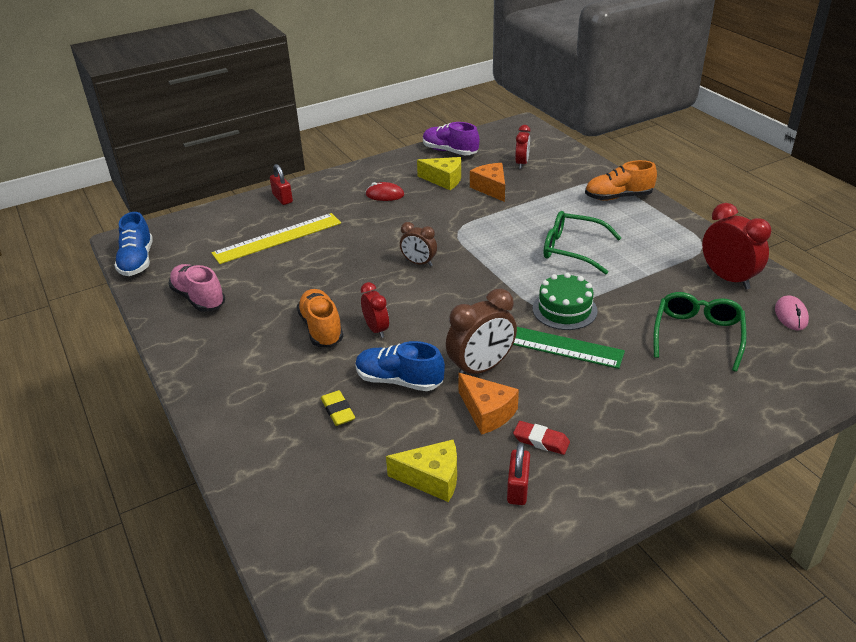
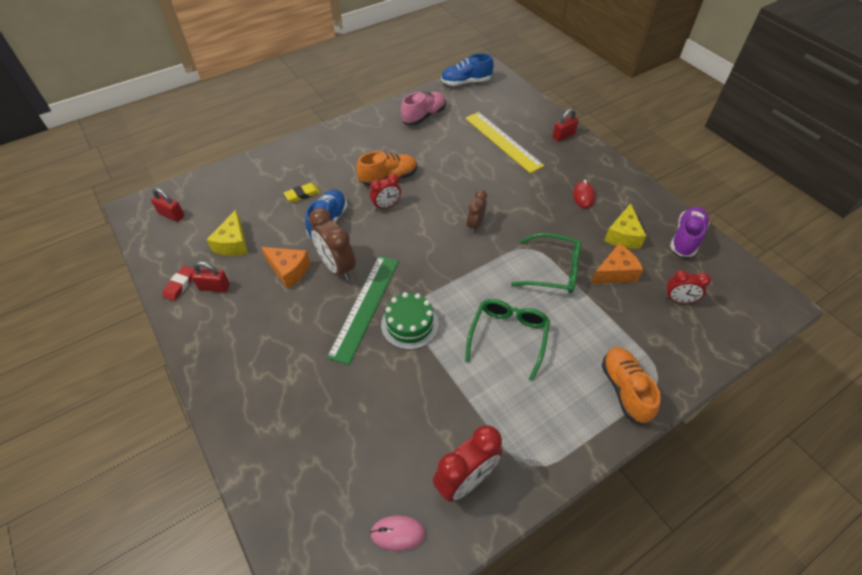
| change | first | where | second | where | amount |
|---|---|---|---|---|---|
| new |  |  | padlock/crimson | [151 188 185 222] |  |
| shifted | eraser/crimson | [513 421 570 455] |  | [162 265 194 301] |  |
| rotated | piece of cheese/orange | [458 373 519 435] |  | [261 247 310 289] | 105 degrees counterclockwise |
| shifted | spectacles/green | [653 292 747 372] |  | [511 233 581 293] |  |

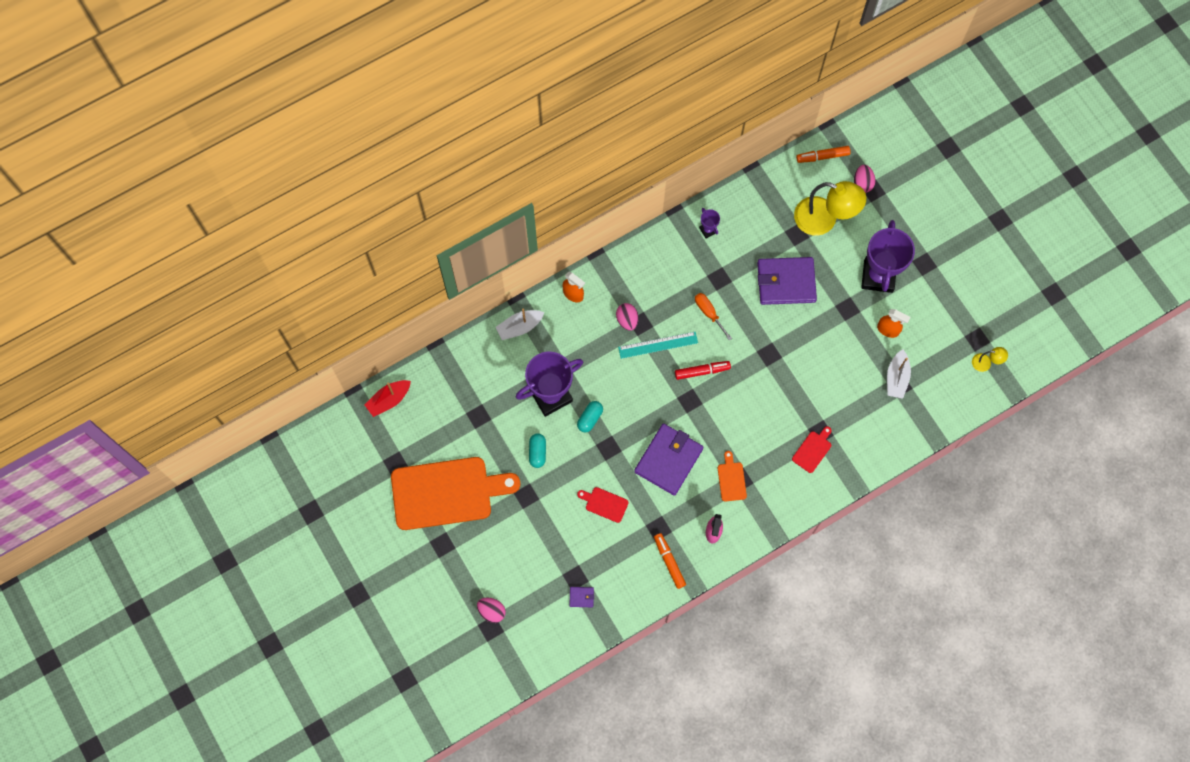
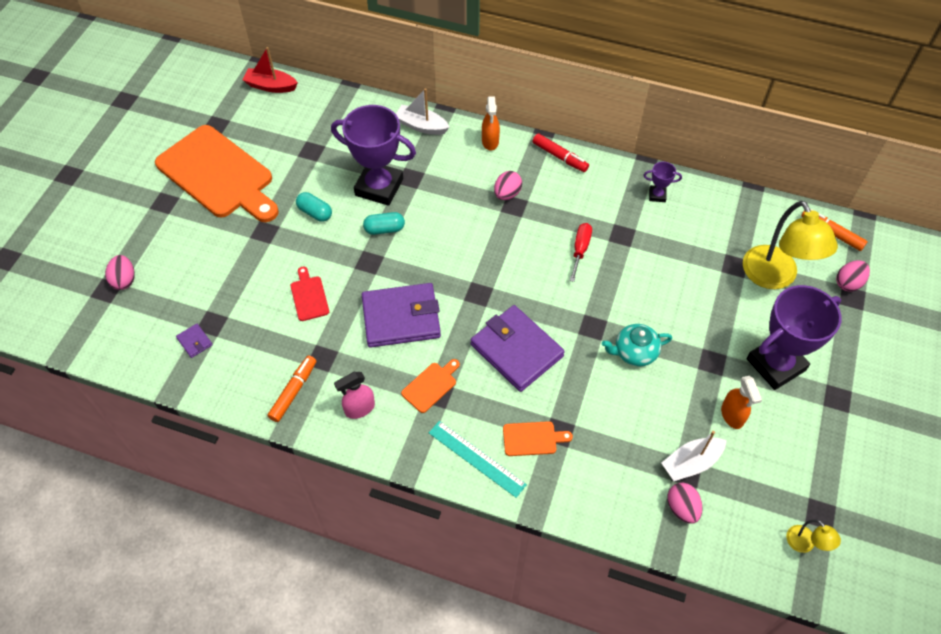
| change | first | where | second | where | amount |
|---|---|---|---|---|---|
| rotated | pill/turquoise | [529 433 546 468] |  | [296 192 332 222] | 75 degrees clockwise |
| shifted | measuring stick/turquoise | [618 332 698 359] |  | [429 421 527 498] |  |
| shifted | billfold/violet | [757 257 817 305] |  | [471 305 565 392] |  |
| repainted | chopping board/crimson | [792 426 832 473] | chopping board/orange | [503 421 573 456] |  |
| shifted | marker/crimson | [675 361 731 380] |  | [532 133 589 172] |  |
| repainted | screwdriver/orange | [695 293 732 340] | screwdriver/crimson | [570 223 592 282] |  |
| new |  |  | china teapot/turquoise | [602 324 672 367] |  |
| rotated | award cup/violet | [699 208 720 238] |  | [643 162 682 202] | 75 degrees clockwise |
| new |  |  | egg/rosy | [667 483 703 524] |  |

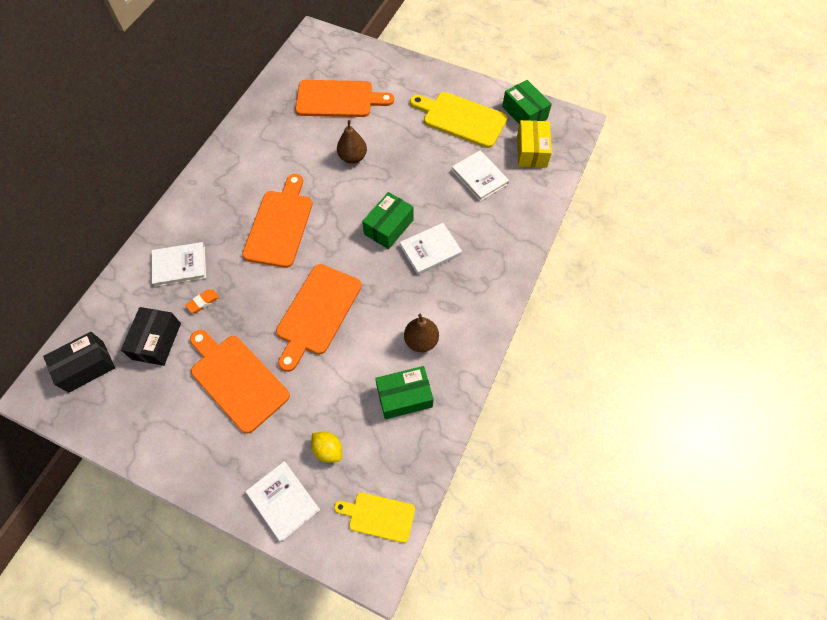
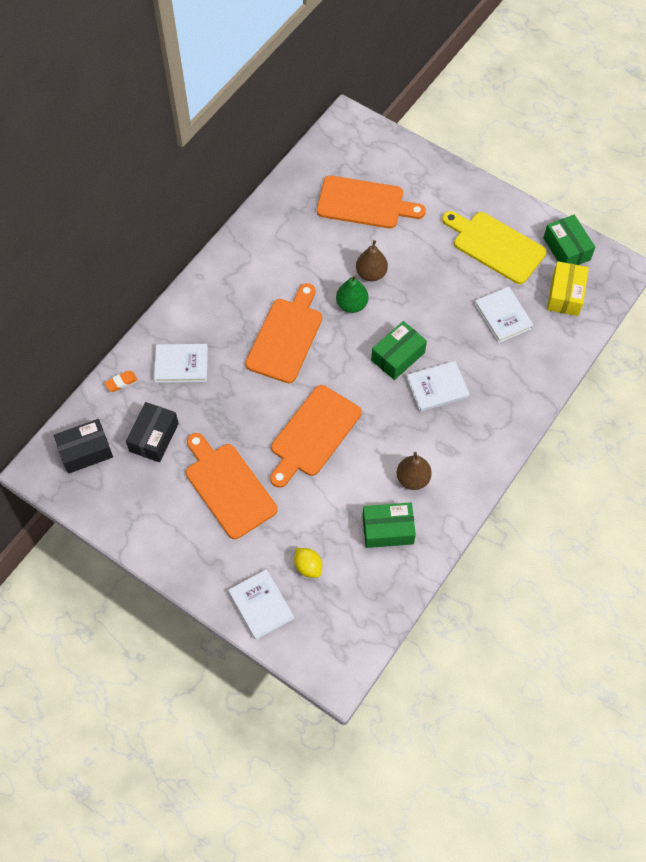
| change | first | where | second | where | amount |
|---|---|---|---|---|---|
| shifted | eraser/orange | [185 289 219 313] |  | [104 371 138 392] |  |
| new |  |  | pear/green | [336 275 368 313] |  |
| gone | chopping board/golden | [334 492 415 543] |  |  |  |

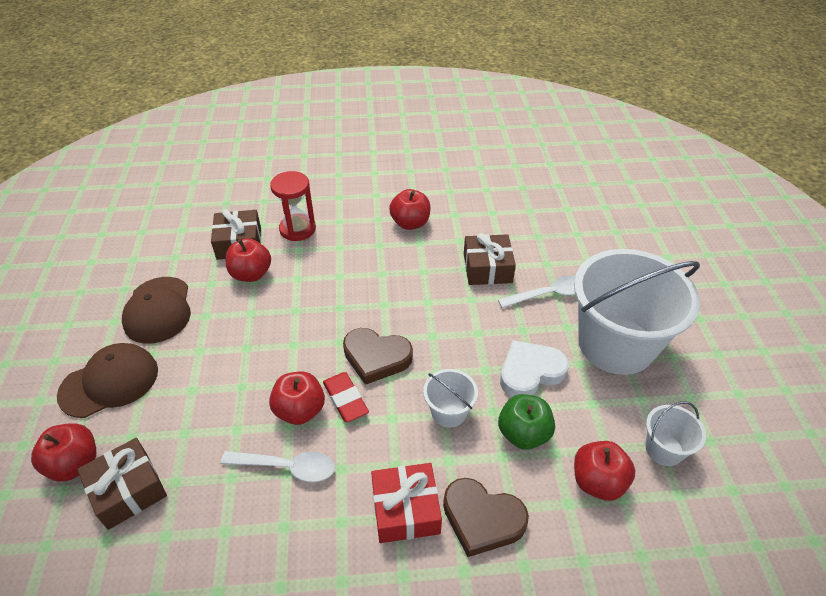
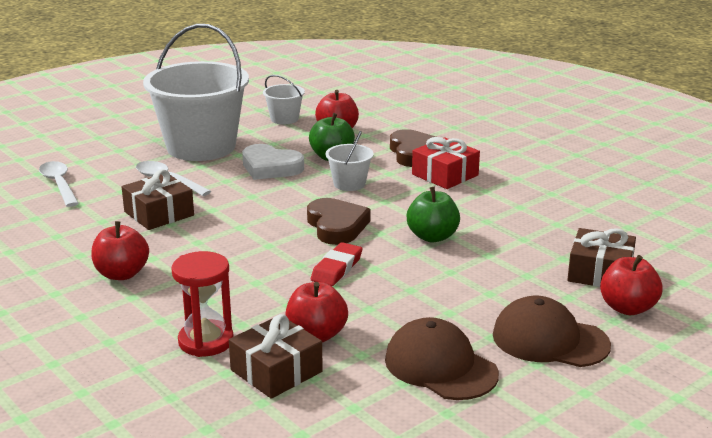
| change | first | where | second | where | amount |
|---|---|---|---|---|---|
| shifted | spoon/snow-white | [220 451 335 482] |  | [39 161 79 207] |  |
| shifted | eraser/crimson | [323 372 369 422] |  | [311 242 363 286] |  |
| rotated | baseball cap/brown | [122 277 191 344] |  | [385 317 499 400] | 90 degrees counterclockwise |
| repainted | apple fruit/crimson | [269 371 325 425] | apple fruit/green | [407 187 460 243] |  |

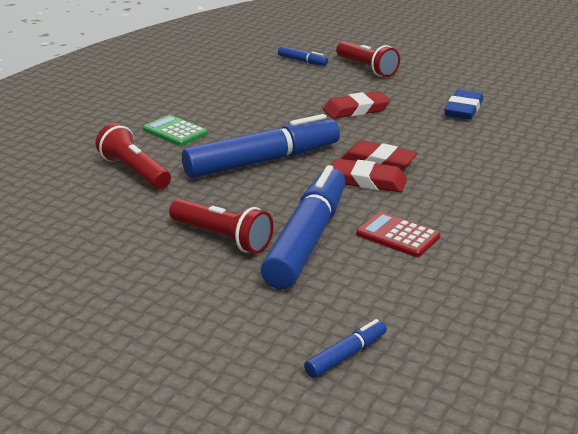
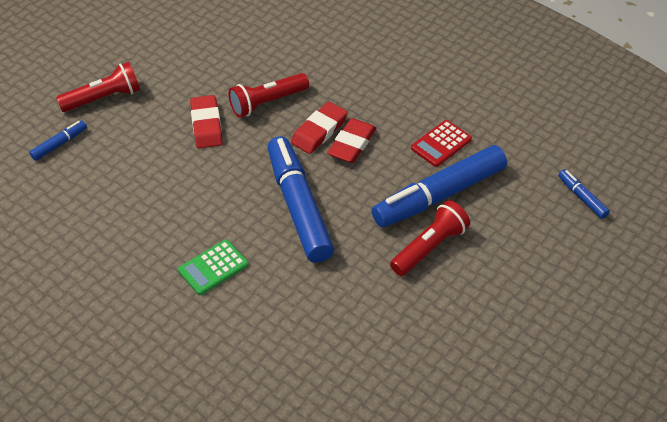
| change | first | where | second | where | amount |
|---|---|---|---|---|---|
| shifted | torch/crimson | [96 123 171 189] |  | [228 73 309 118] |  |
| rotated | marker/cobalt | [261 165 346 289] |  | [372 145 507 228] | 60 degrees counterclockwise |
| gone | eraser/cobalt | [444 90 483 120] |  |  |  |

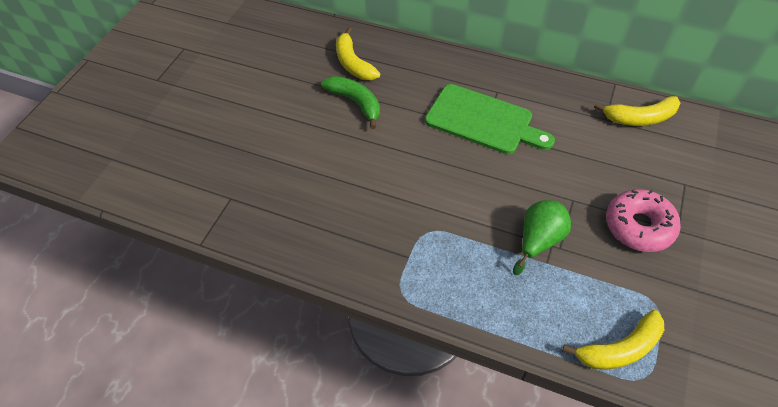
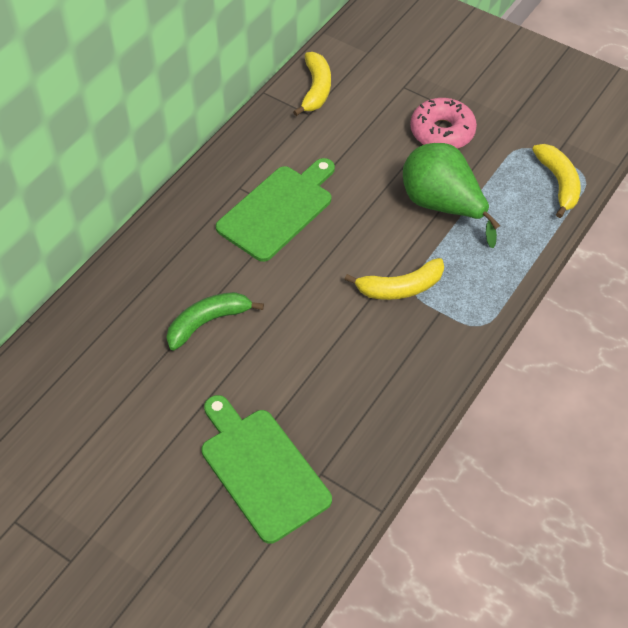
| change | first | where | second | where | amount |
|---|---|---|---|---|---|
| new |  |  | chopping board/green | [201 395 332 544] |  |
| shifted | toy banana/golden | [336 27 380 80] |  | [344 258 444 300] |  |
| scaled | pear/green | [513 200 571 275] |  | [403 143 500 248] | x1.50 |

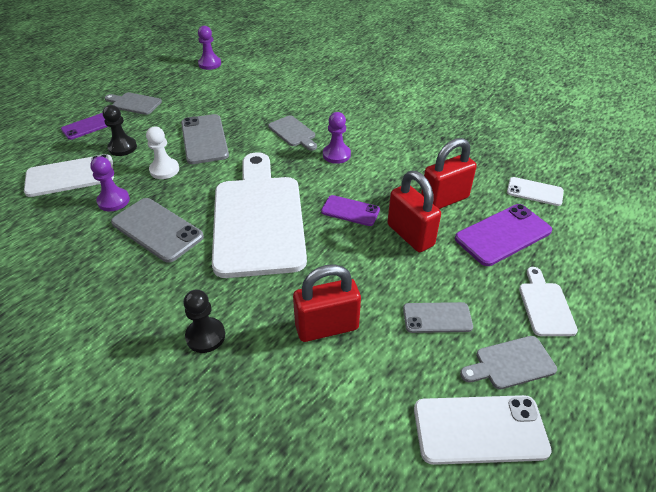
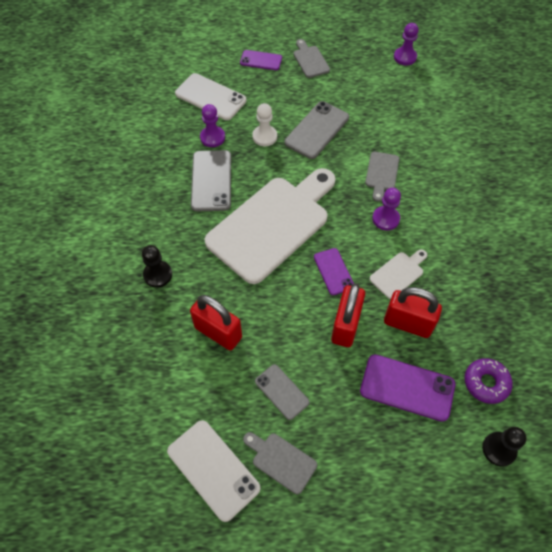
| change | first | where | second | where | amount |
|---|---|---|---|---|---|
| shifted | chopping board/snow-white | [519 267 578 336] |  | [370 249 427 299] |  |
| swapped | smartphone/snow-white | [507 177 564 206] | doughnut/violet | [465 358 513 404] |  |
| shifted | game pawn/jet-black | [103 105 137 156] |  | [482 427 527 467] |  |

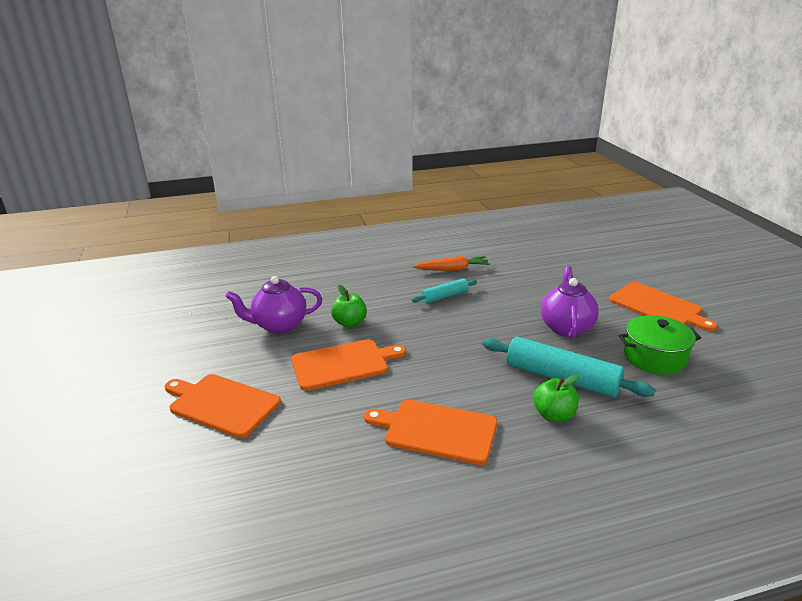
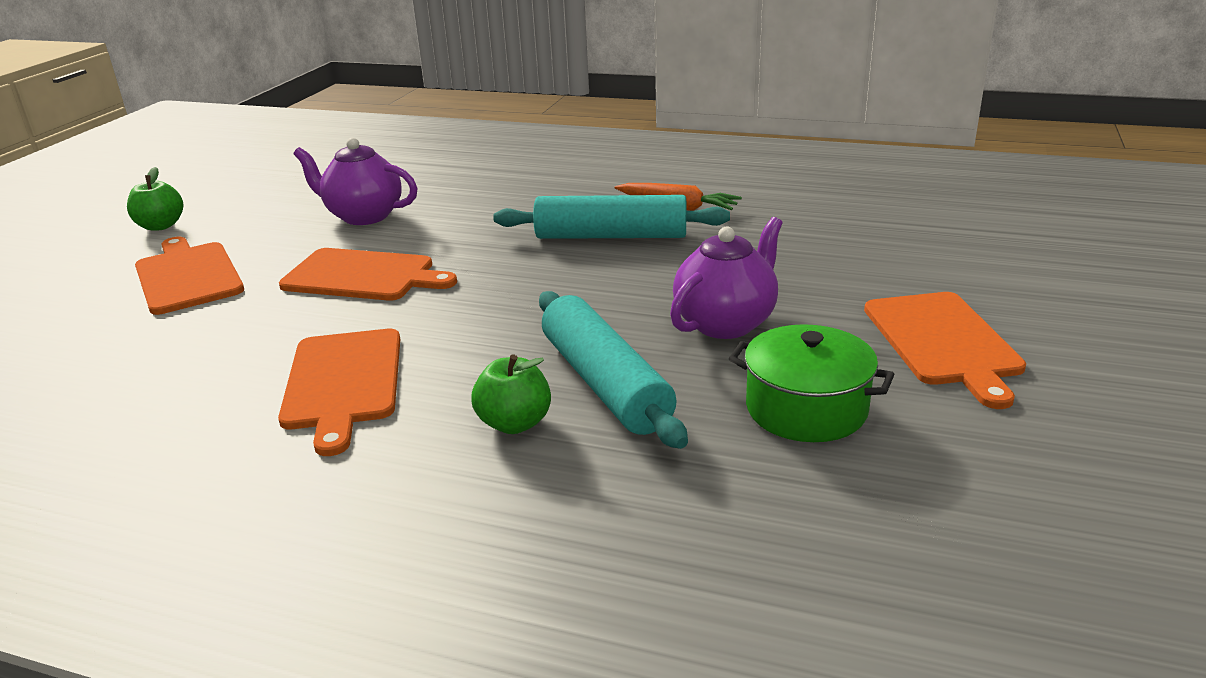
| change | first | where | second | where | amount |
|---|---|---|---|---|---|
| shifted | apple fruit/green | [331 285 367 327] |  | [127 167 183 231] |  |
| rotated | chopping board/orange | [364 400 497 465] |  | [278 329 400 456] | 150 degrees counterclockwise |
| scaled | rolling pin/turquoise | [412 278 477 303] |  | [493 195 730 239] | x1.83 |

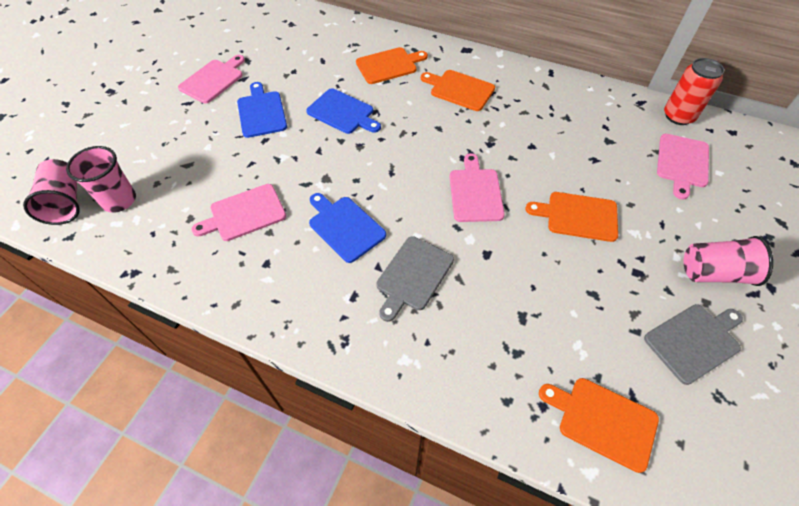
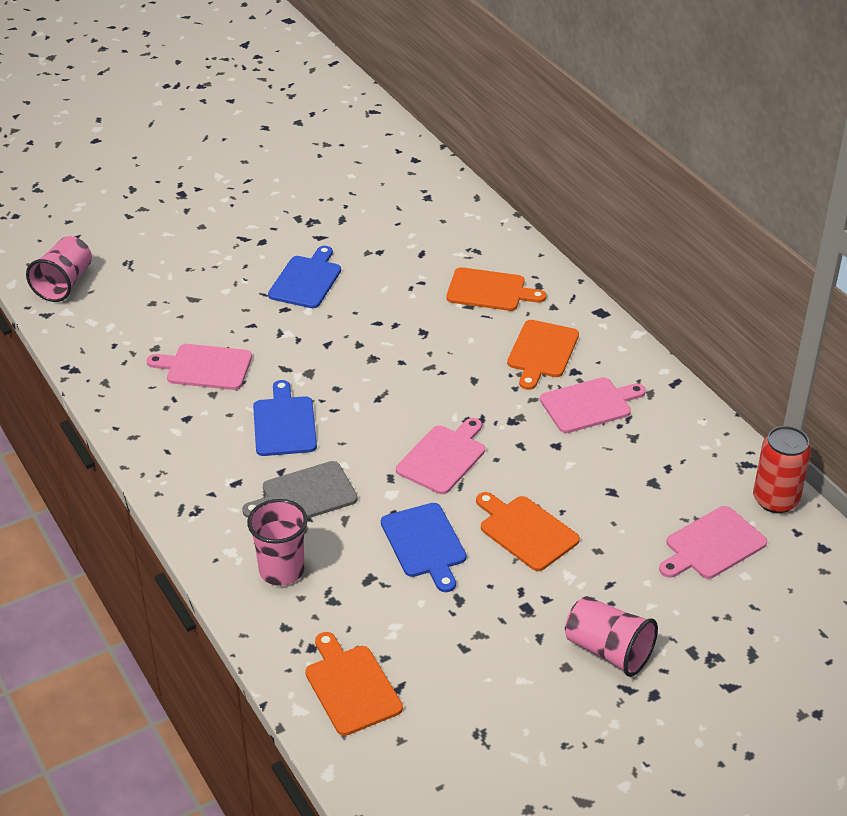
| change | first | where | second | where | amount |
|---|---|---|---|---|---|
| shifted | cup/rosy | [66 146 136 213] |  | [247 499 308 586] |  |
| shifted | chopping board/cobalt | [306 88 381 134] |  | [381 503 466 592] |  |
| rotated | chopping board/orange | [421 70 495 111] |  | [507 320 579 390] | 135 degrees counterclockwise |
| shifted | chopping board/rosy | [178 55 245 103] |  | [540 377 646 433] |  |
| gone | chopping board/ash-grey | [644 304 743 385] |  |  |  |

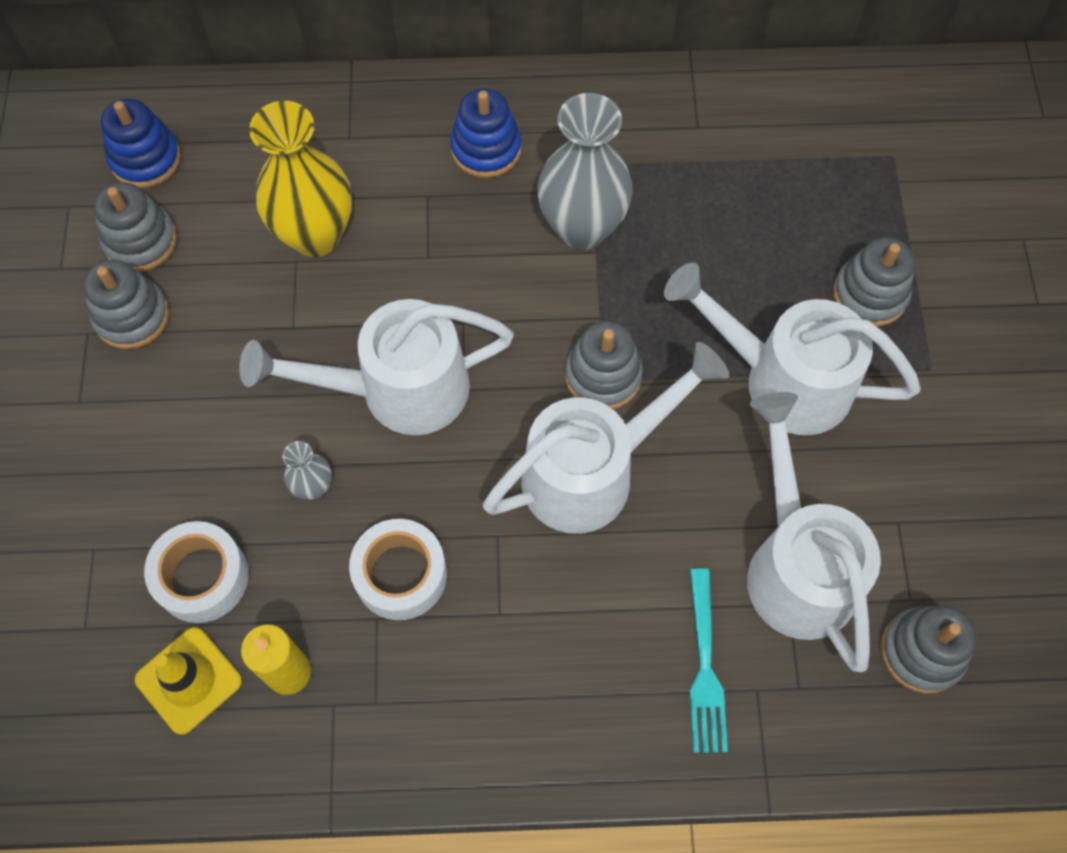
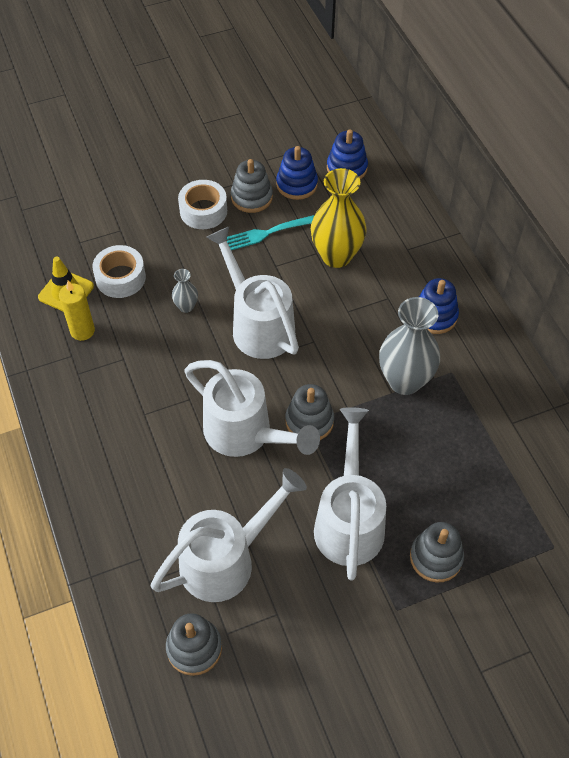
| change | first | where | second | where | amount |
|---|---|---|---|---|---|
| shifted | roll of tape/snow-white | [349 519 447 620] |  | [178 180 227 229] |  |
| shifted | table fork/turquoise | [690 568 728 753] |  | [227 215 314 250] |  |
| repainted | ring stacker/ash-grey | [94 182 177 272] | ring stacker/cobalt | [276 146 318 200] |  |

